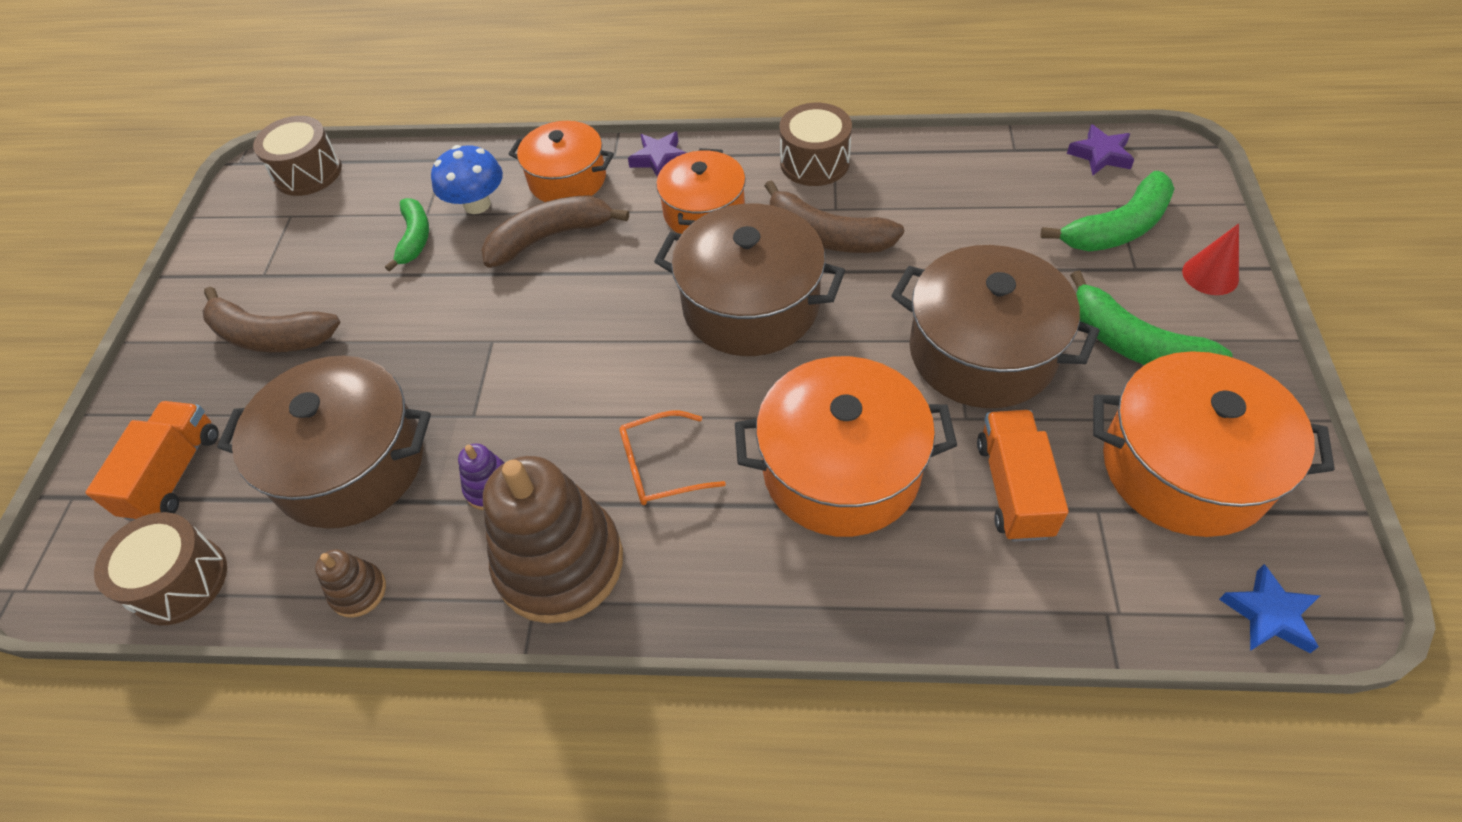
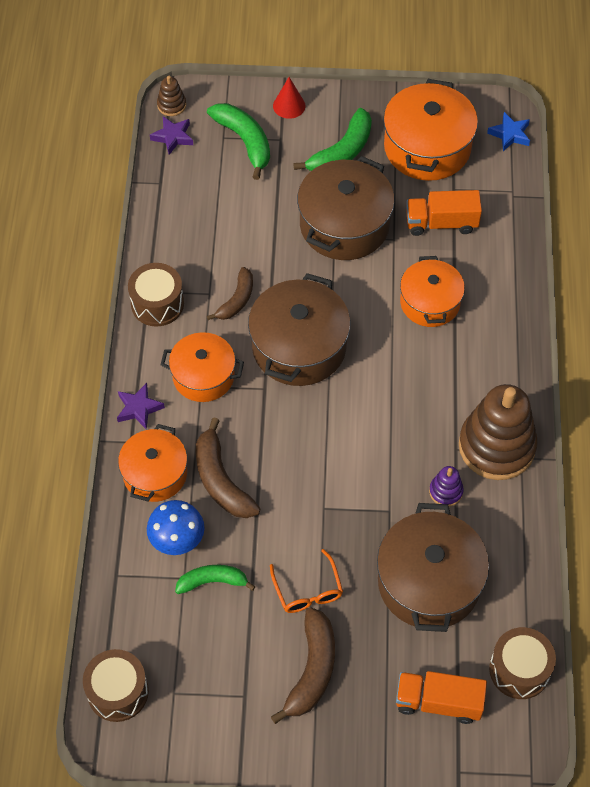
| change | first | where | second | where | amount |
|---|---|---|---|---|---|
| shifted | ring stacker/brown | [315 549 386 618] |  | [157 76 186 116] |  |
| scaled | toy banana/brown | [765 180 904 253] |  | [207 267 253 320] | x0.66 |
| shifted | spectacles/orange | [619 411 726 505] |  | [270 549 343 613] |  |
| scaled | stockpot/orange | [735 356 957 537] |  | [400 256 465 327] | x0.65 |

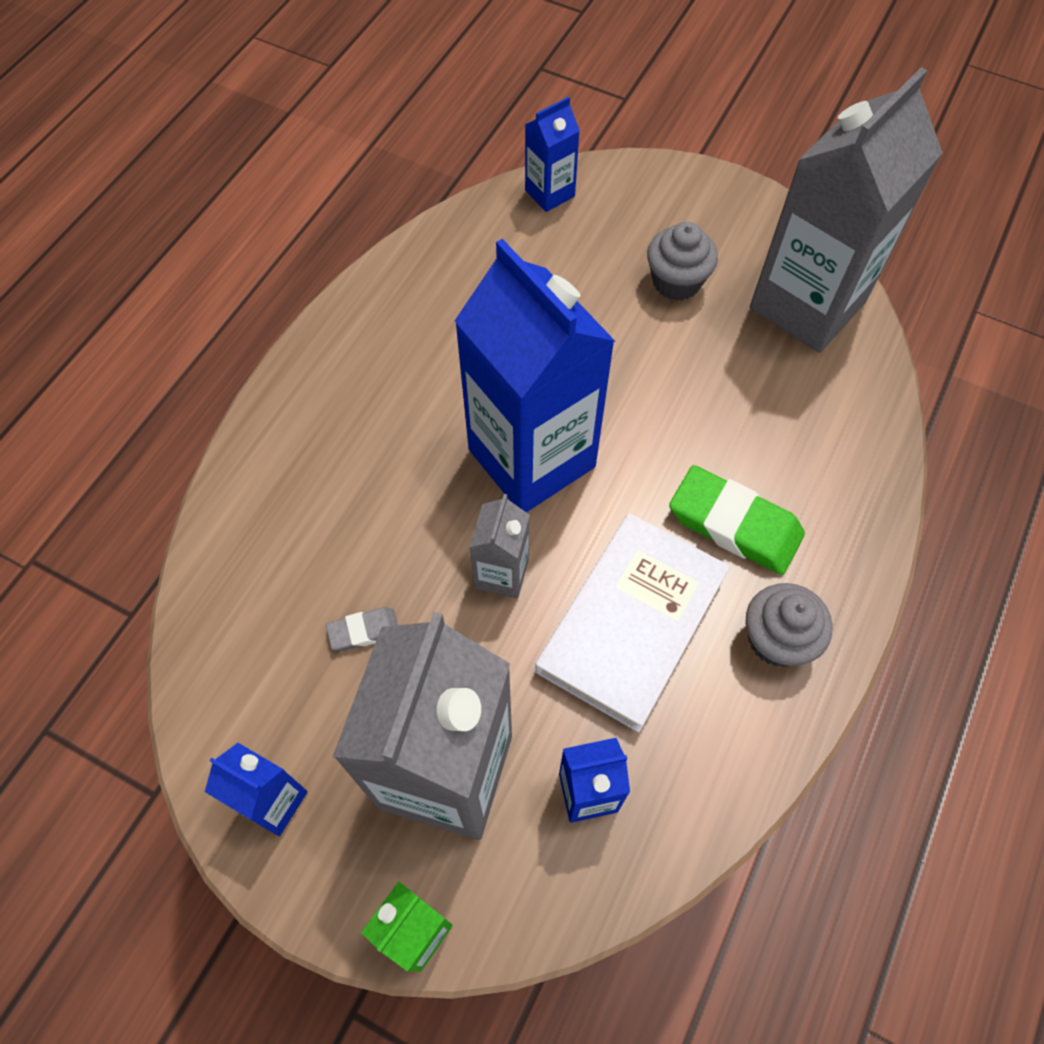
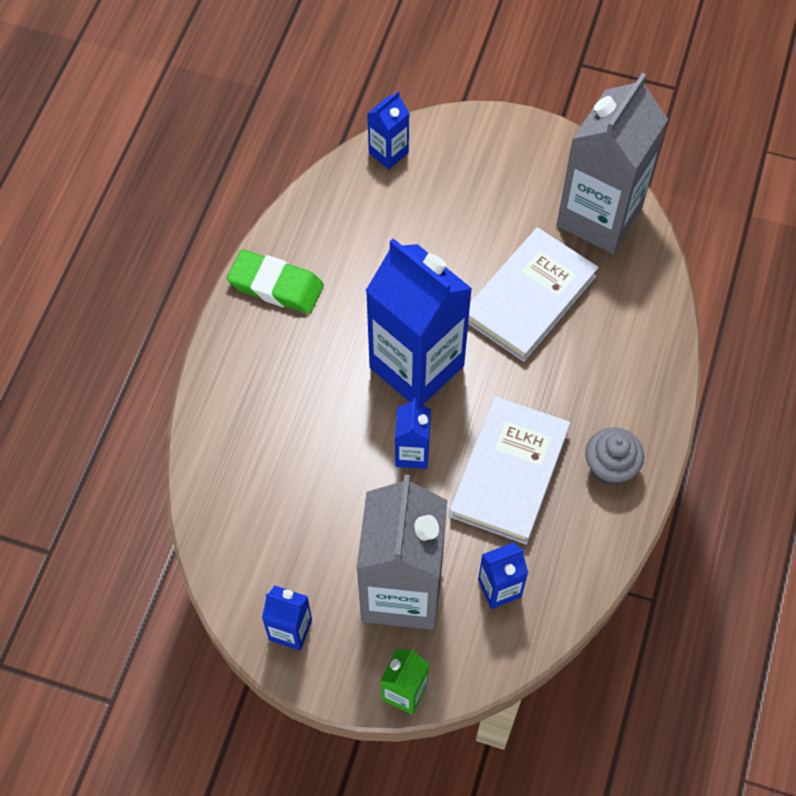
| change | first | where | second | where | amount |
|---|---|---|---|---|---|
| shifted | eraser/green | [669 465 805 575] |  | [227 250 324 314] |  |
| repainted | juice carton/ash-grey | [470 494 530 599] | juice carton/cobalt | [395 398 431 469] |  |
| new |  |  | hardcover/snow-white | [468 227 599 362] |  |
| gone | eraser/ash-grey | [326 607 398 651] |  |  |  |
| gone | fairy cake/ash-grey | [647 222 718 301] |  |  |  |

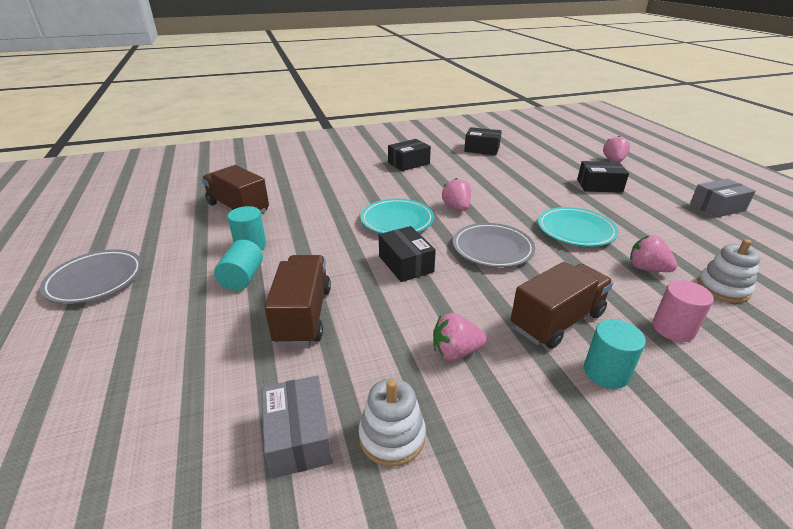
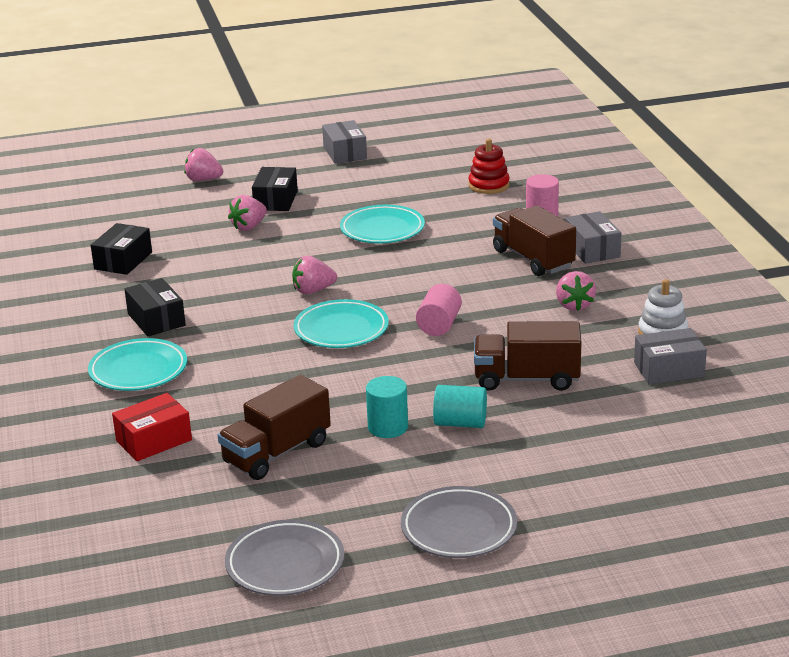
| change | first | where | second | where | amount |
|---|---|---|---|---|---|
| new |  |  | dinner plate/turquoise | [88 338 187 391] |  |
| new |  |  | package/crimson | [112 393 192 461] |  |
| shifted | dinner plate/ash-grey | [453 223 535 268] |  | [225 520 344 596] |  |
| shifted | strawberry/rosy | [630 235 678 272] |  | [228 195 267 231] |  |
| swapped | package/jet-black | [379 226 436 282] | cylinder/rosy | [416 284 462 336] |  |
| repainted | ring stacker/snow-white | [698 239 761 303] | ring stacker/crimson | [468 139 510 194] |  |
| swapped | cylinder/turquoise | [584 319 646 389] | package/ash-grey | [565 211 621 264] |  |

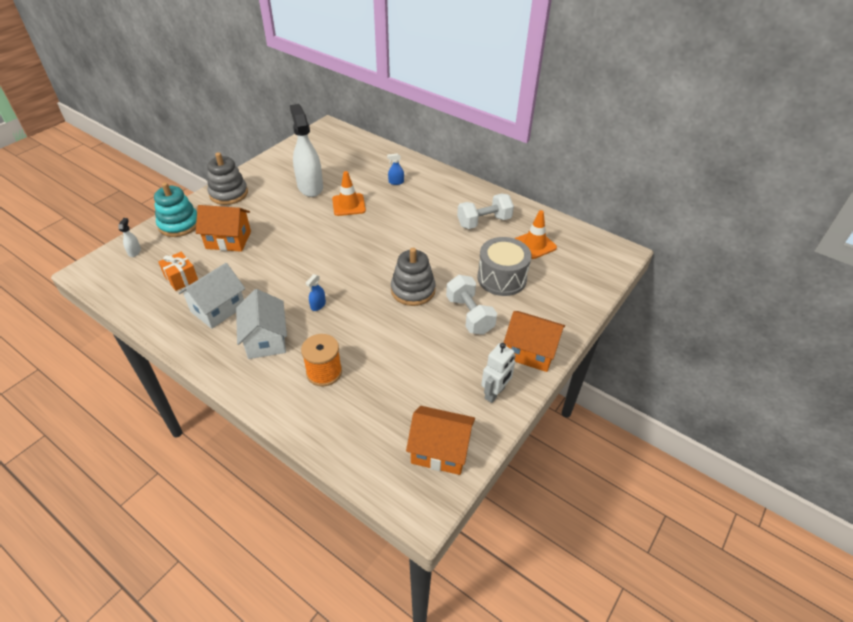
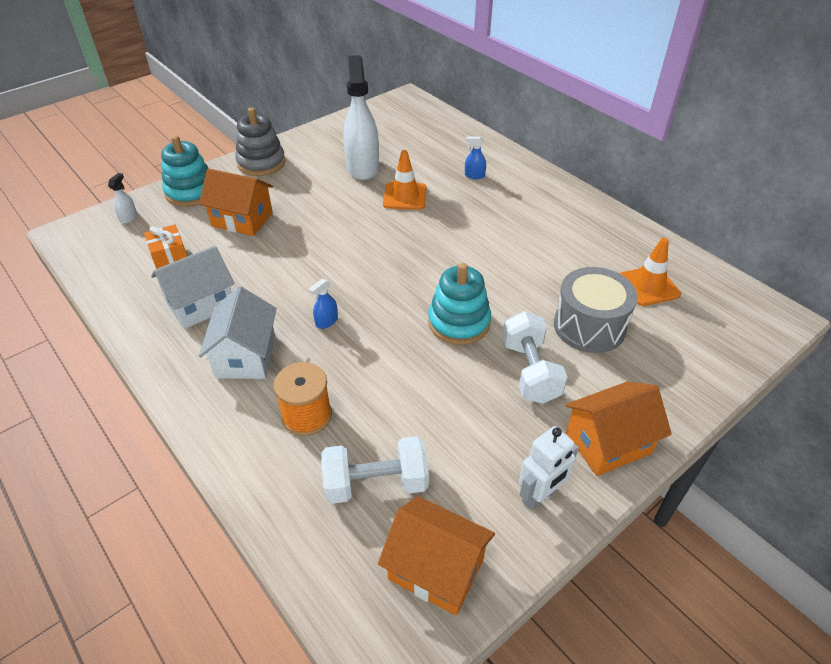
| change | first | where | second | where | amount |
|---|---|---|---|---|---|
| shifted | dumbbell/snow-white | [457 194 514 229] |  | [321 436 429 504] |  |
| repainted | ring stacker/ash-grey | [391 248 436 306] | ring stacker/turquoise | [428 263 491 345] |  |
| rotated | house/orange | [504 311 565 372] |  | [565 381 672 476] | 60 degrees counterclockwise |

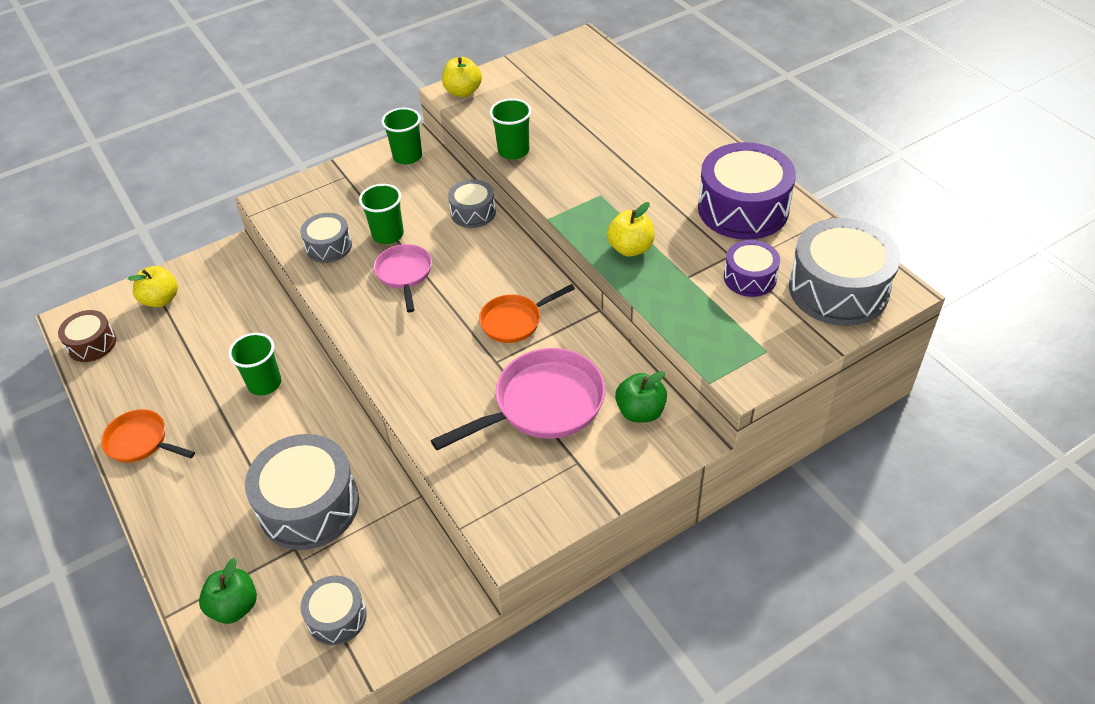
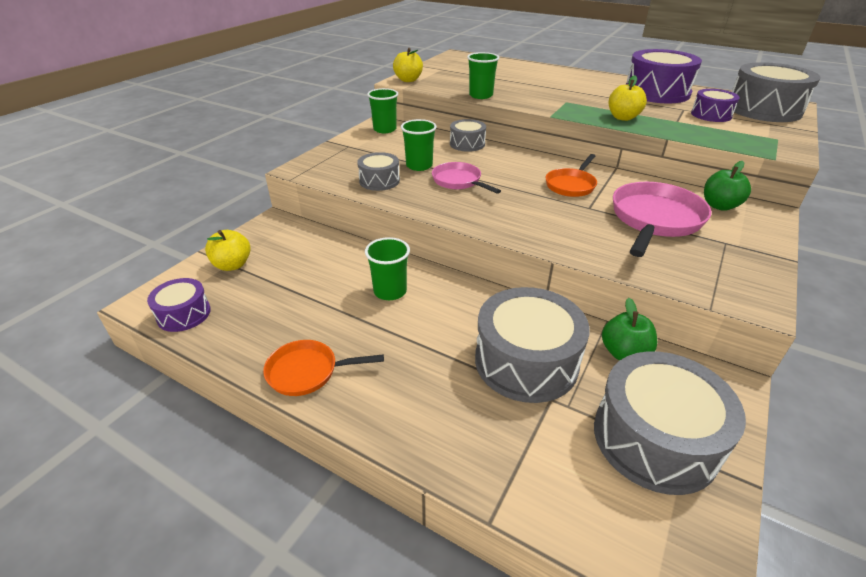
| change | first | where | second | where | amount |
|---|---|---|---|---|---|
| repainted | drum/brown | [58 310 116 362] | drum/violet | [147 278 211 332] |  |
| scaled | drum/ash-grey | [300 575 367 645] |  | [594 351 746 495] | x1.84 |
| shifted | apple fruit/green | [199 558 257 624] |  | [602 298 657 361] |  |

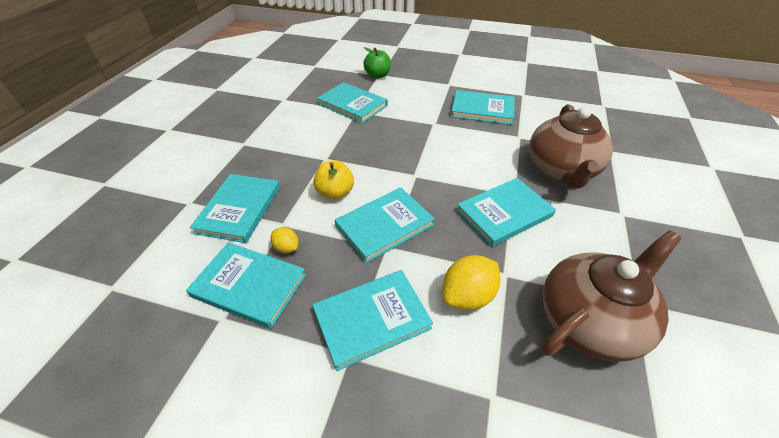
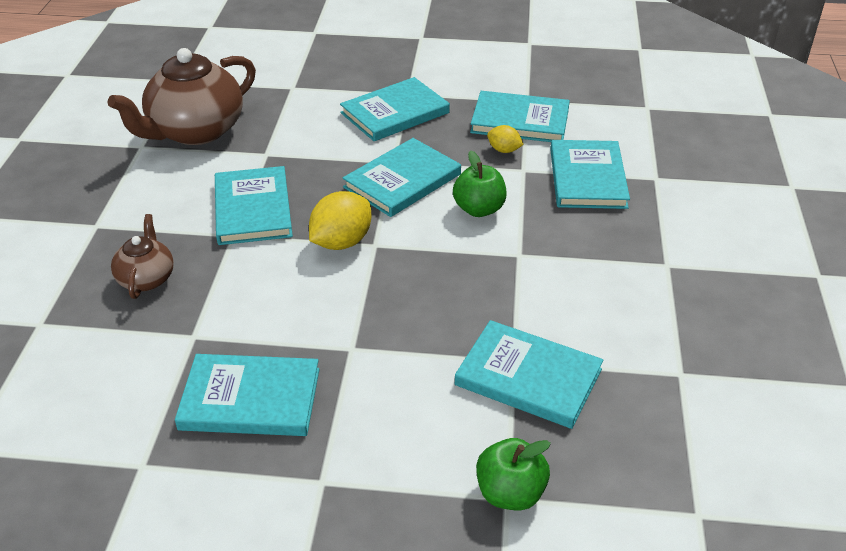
| change | first | where | second | where | amount |
|---|---|---|---|---|---|
| scaled | china teapot/brown | [529 104 613 189] |  | [111 214 174 299] | x0.51 |
| rotated | hardcover/turquoise | [456 178 556 247] |  | [215 166 293 245] | 60 degrees counterclockwise |
| shifted | citrus fruit/golden | [443 255 501 310] |  | [309 191 371 250] |  |
| repainted | apple fruit/golden | [314 160 354 200] | apple fruit/green | [453 150 507 217] |  |

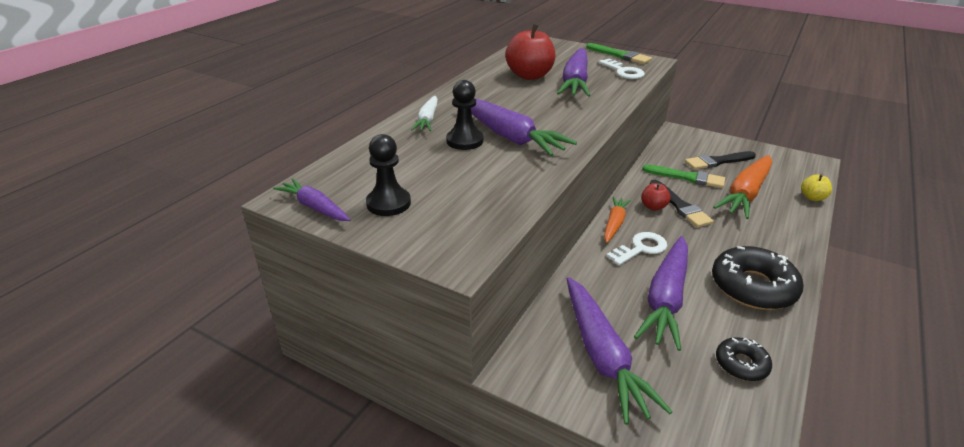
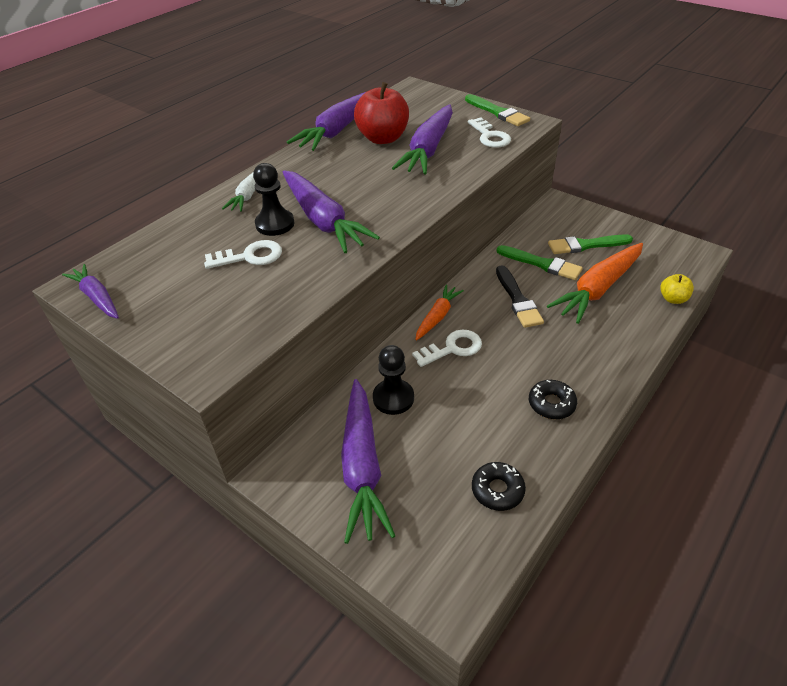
| change | first | where | second | where | amount |
|---|---|---|---|---|---|
| new |  |  | key/snow-white | [204 240 282 269] |  |
| shifted | root vegetable/violet | [634 236 688 351] |  | [287 92 365 151] |  |
| shifted | game pawn/jet-black | [366 134 411 216] |  | [373 345 414 415] |  |
| scaled | doughnut/jet-black | [712 246 804 310] |  | [529 380 577 419] | x0.54 |
| repainted | paint brush/jet-black | [685 151 756 170] | paint brush/green | [548 234 633 254] |  |
| gone | apple fruit/crimson | [641 183 671 211] |  |  |  |

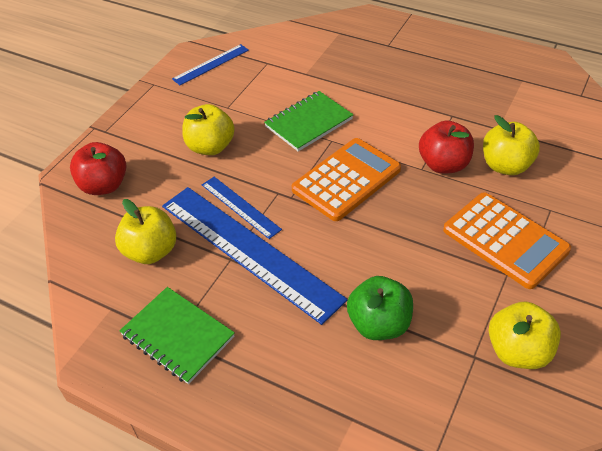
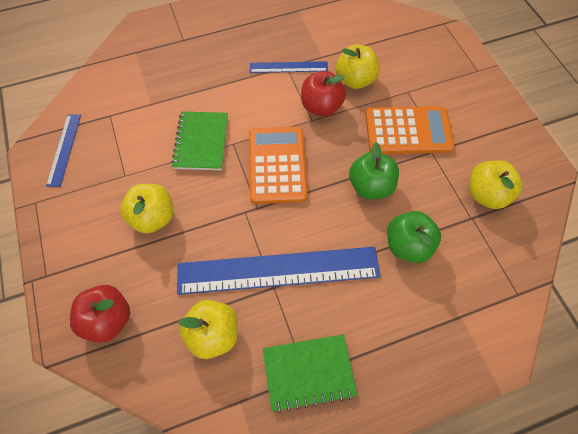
| change | first | where | second | where | amount |
|---|---|---|---|---|---|
| shifted | measuring stick/cobalt | [202 177 282 239] |  | [250 61 328 73] |  |
| new |  |  | apple fruit/green | [349 142 399 199] |  |

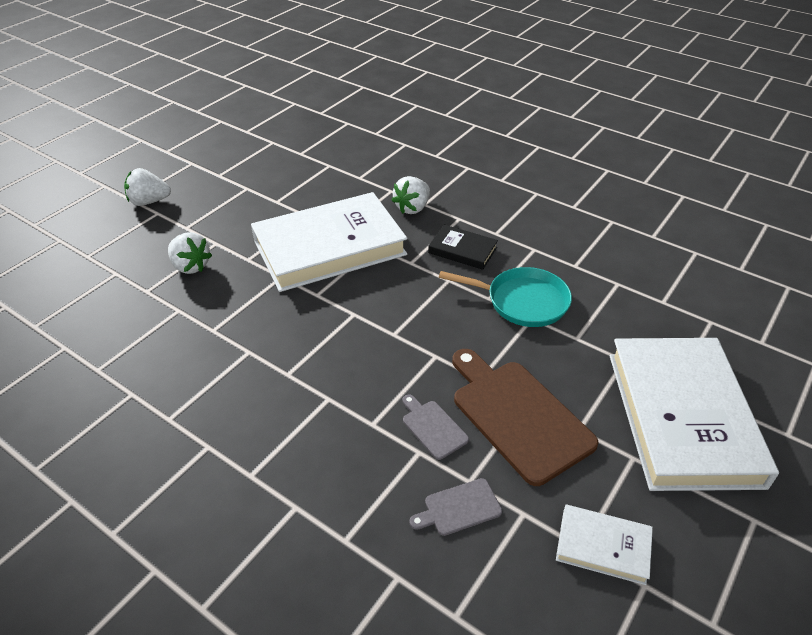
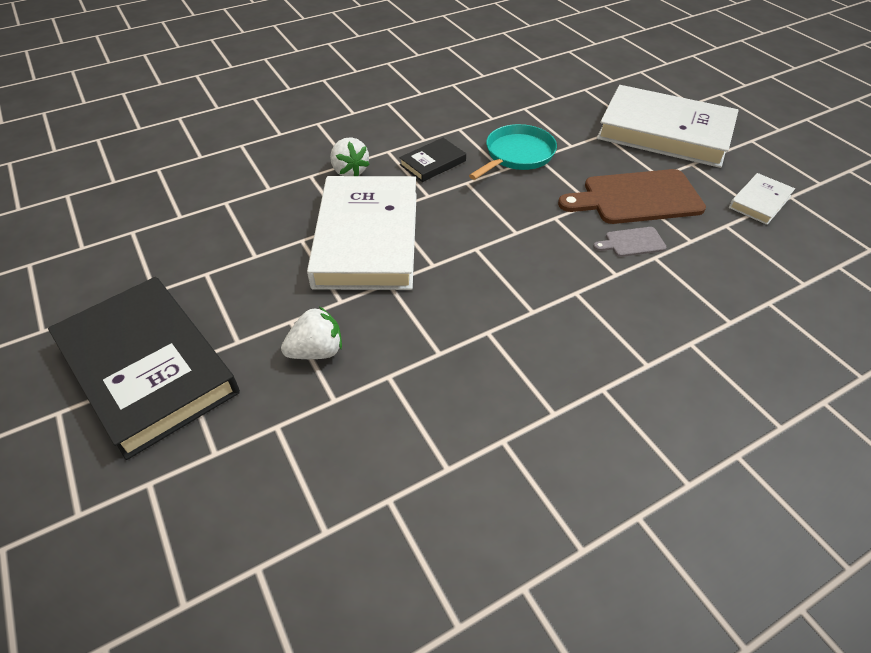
| change | first | where | second | where | amount |
|---|---|---|---|---|---|
| swapped | strawberry/snow-white | [124 168 171 206] | hardcover/jet-black | [48 277 240 460] |  |
| gone | chopping board/ash-grey | [409 478 502 536] |  |  |  |

